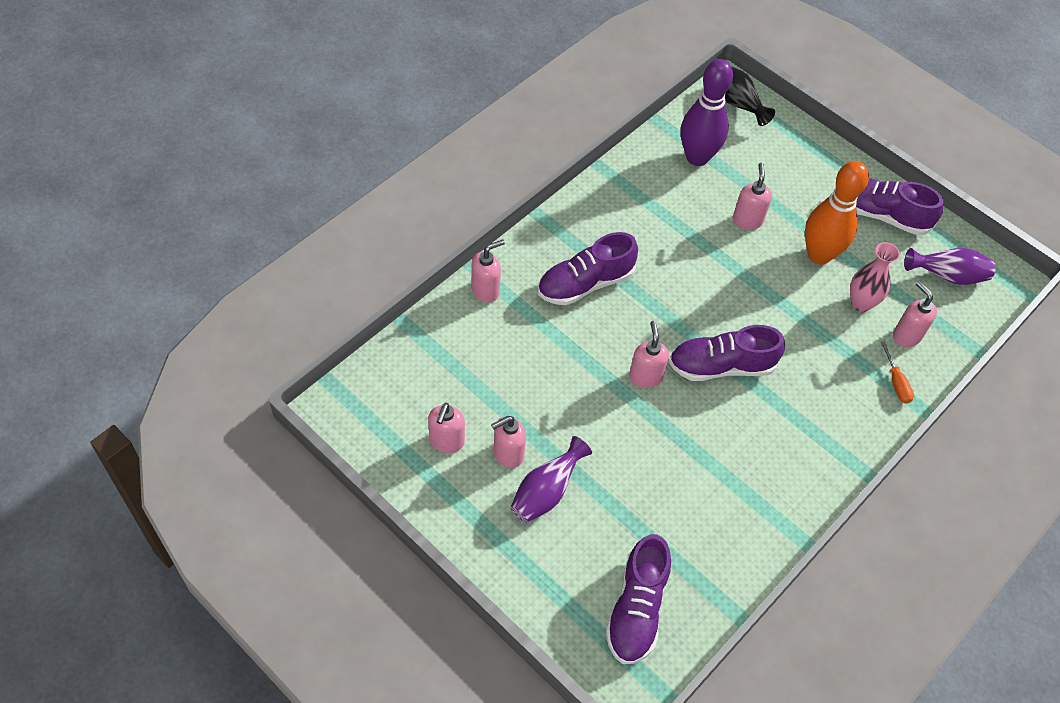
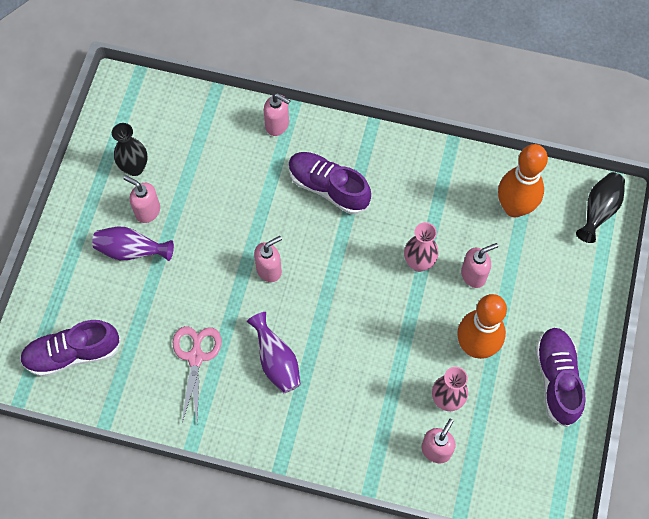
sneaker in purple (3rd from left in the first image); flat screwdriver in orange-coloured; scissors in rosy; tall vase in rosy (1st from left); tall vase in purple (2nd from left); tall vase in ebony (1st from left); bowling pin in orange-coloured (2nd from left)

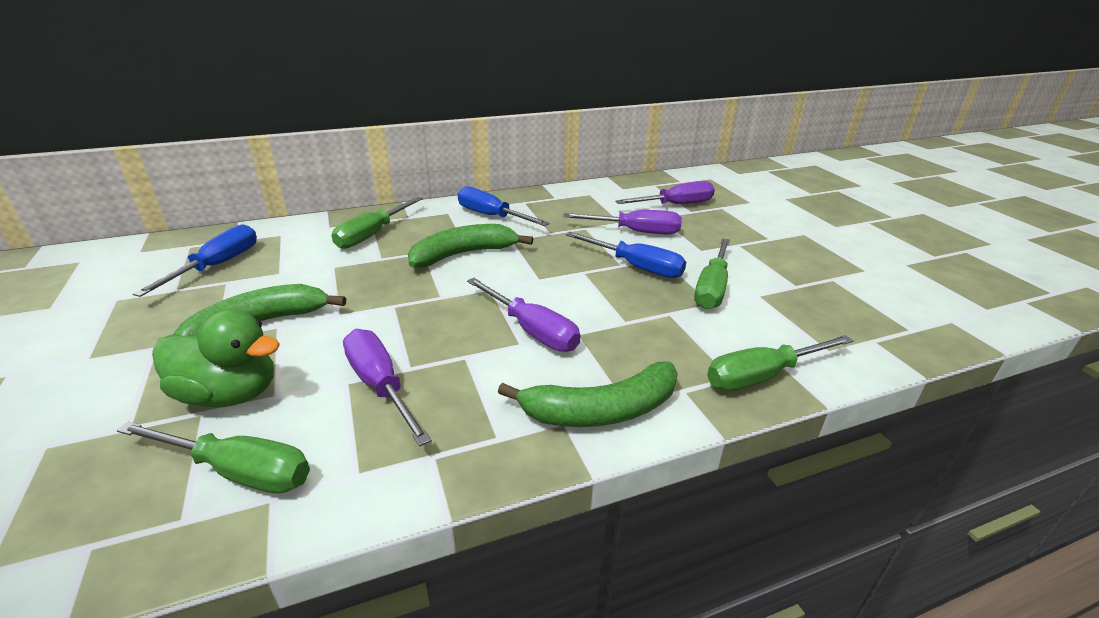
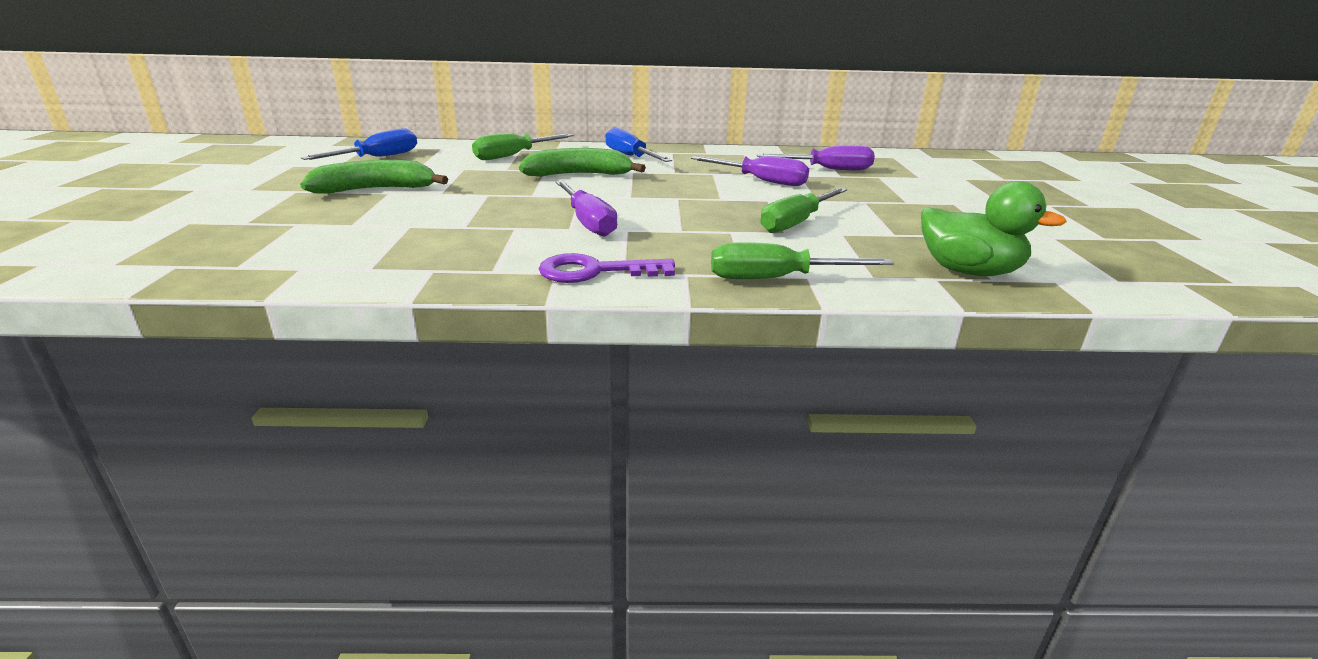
flat screwdriver in leaf-green (1st from left in the first image); flat screwdriver in purple (1st from left in the first image); flat screwdriver in royal blue (3rd from left in the first image); toy duck in leaf-green; latchkey in purple

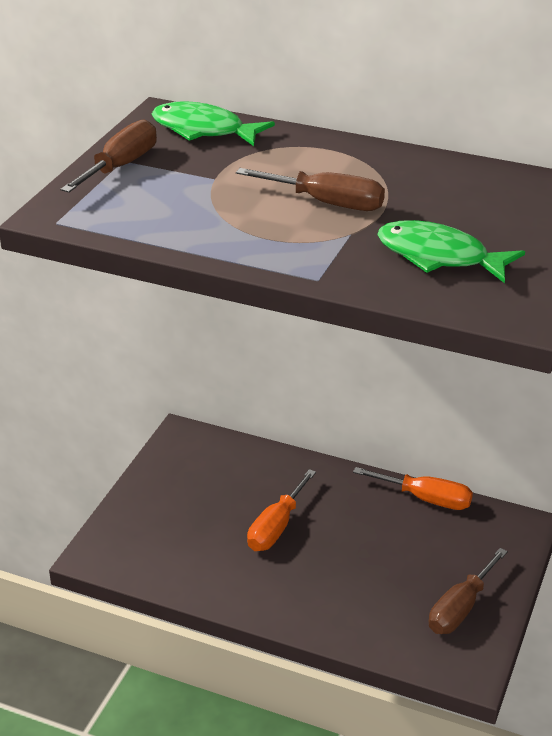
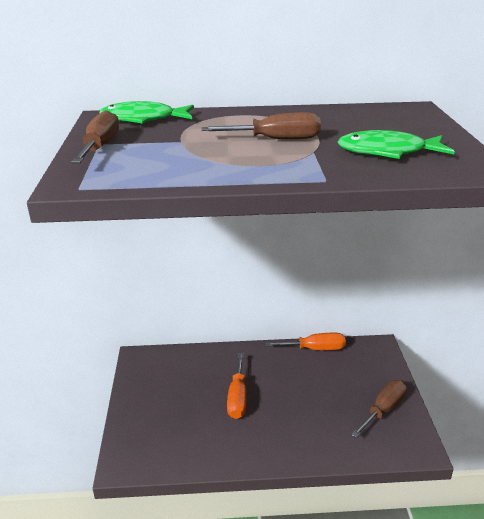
flat screwdriver in dark brown (3rd from left)

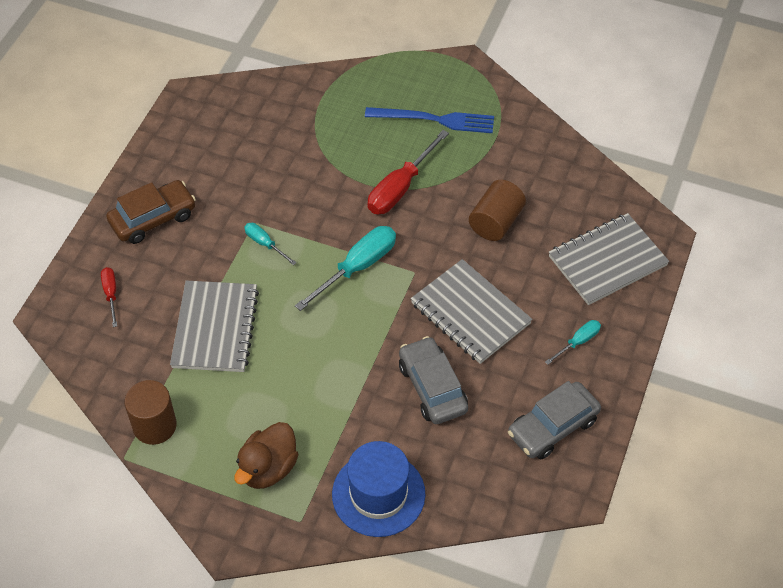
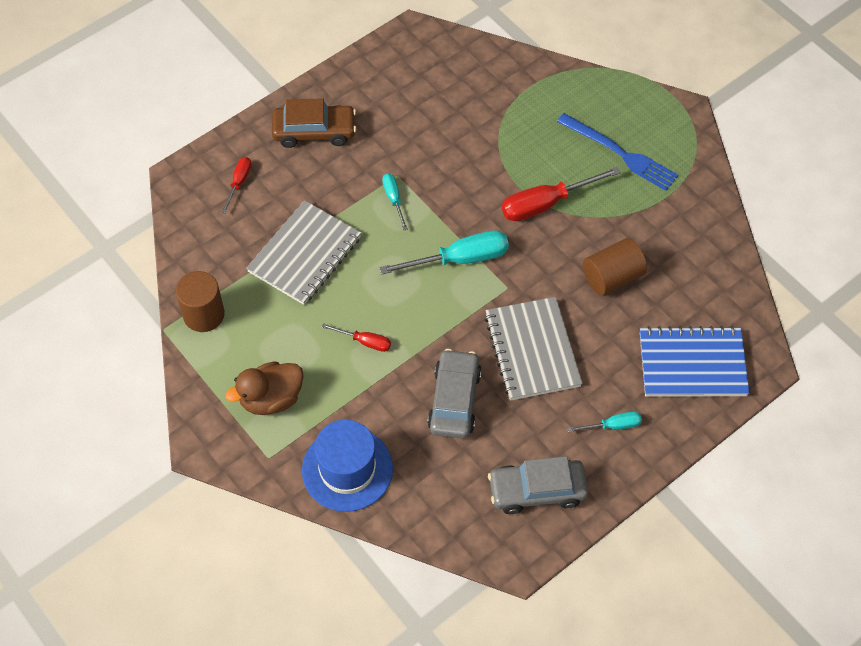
flat screwdriver in scarlet (2nd from left); notepad in royal blue

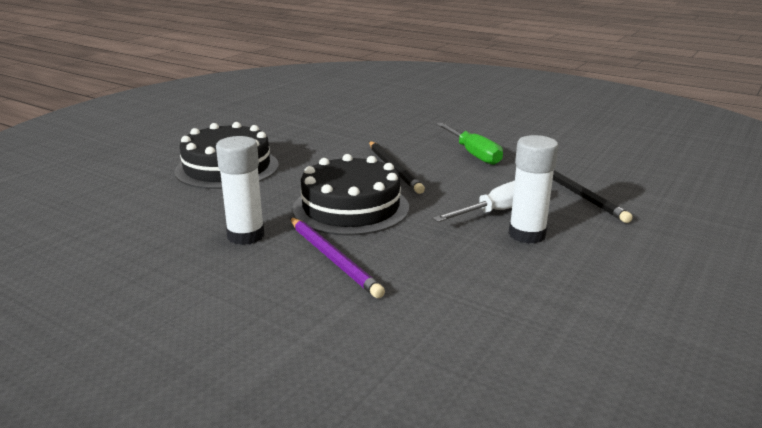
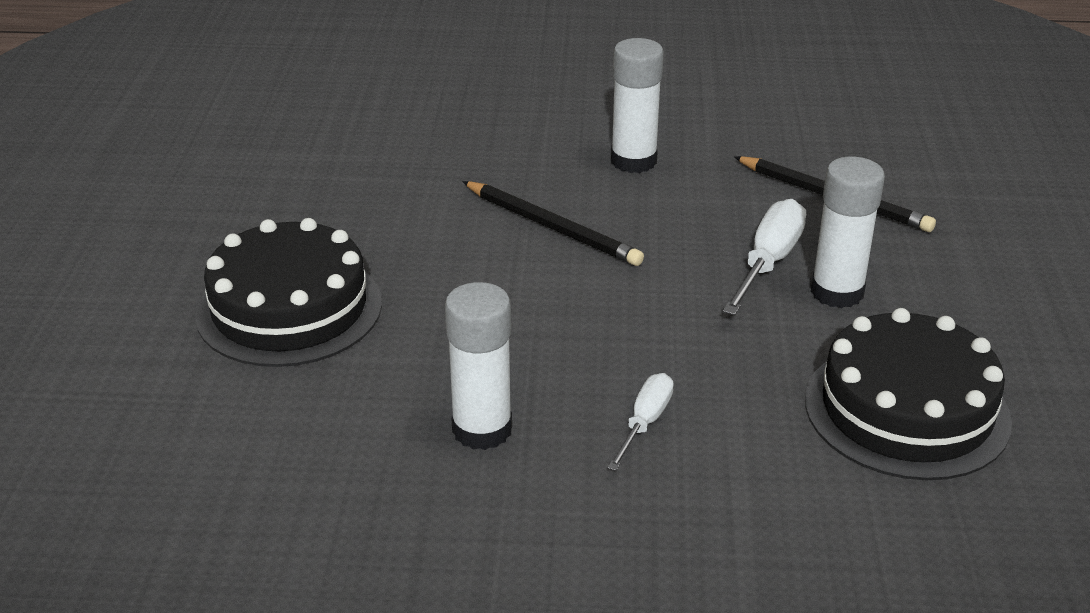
cake in ebony (2nd from left); flat screwdriver in white (1st from left); glue stick in white (2nd from left)

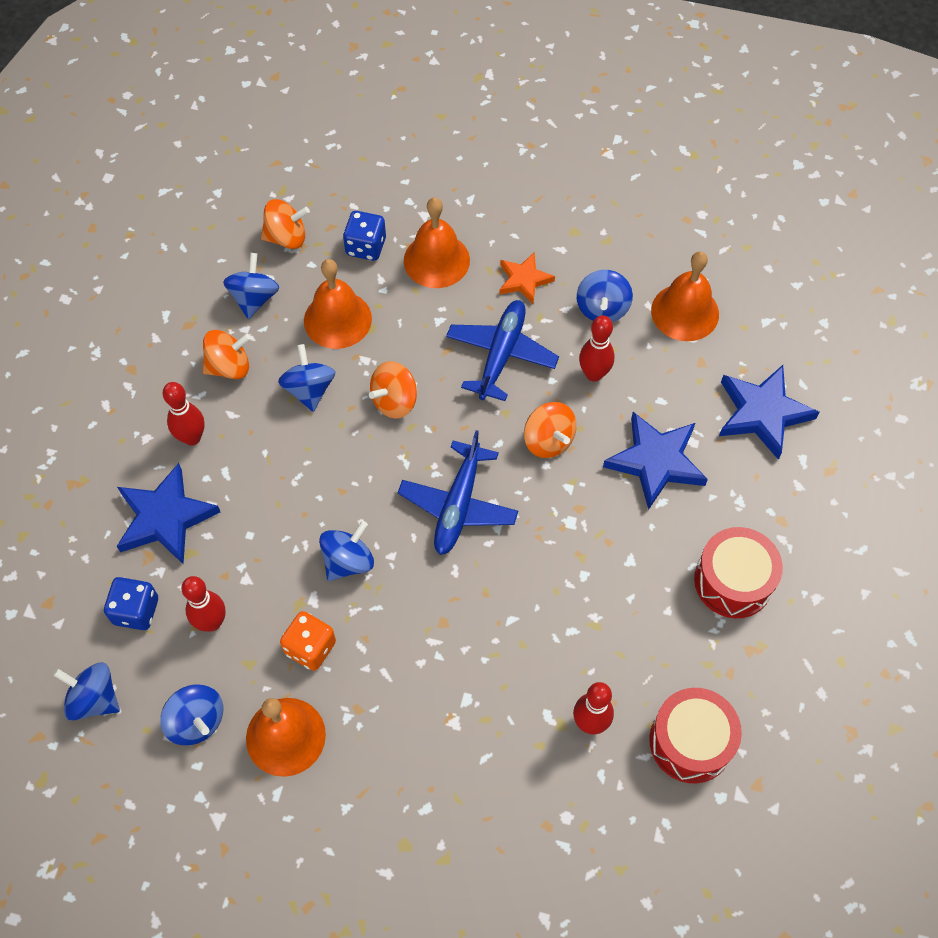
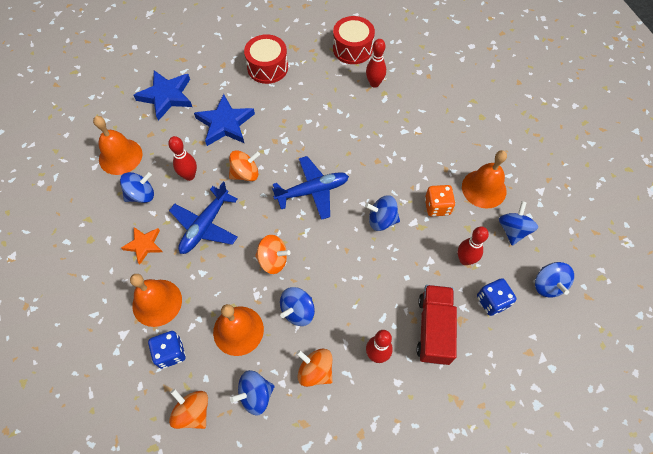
truck in scarlet; toy plane in royal blue (1st from left); whirligig in orange-coloured (2nd from left)

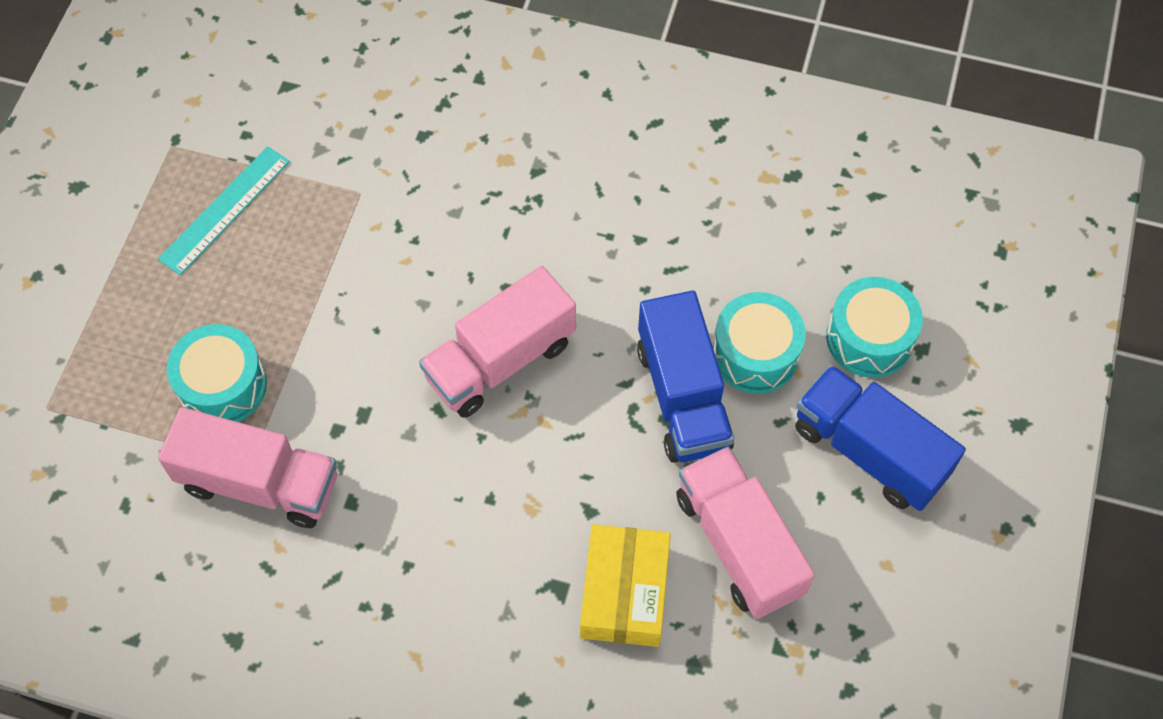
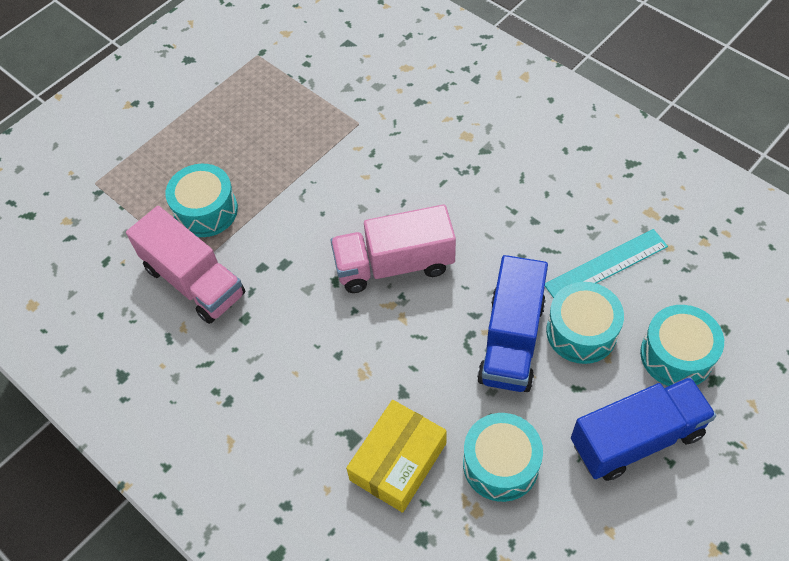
measuring stick in turquoise; drum in turquoise (2nd from left); truck in royal blue (2nd from left)

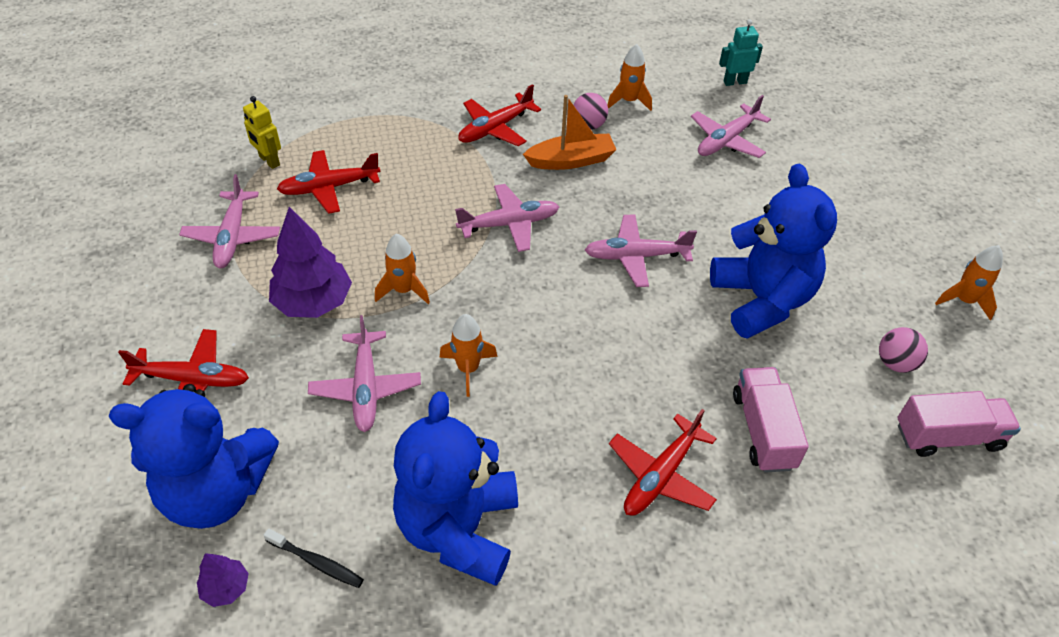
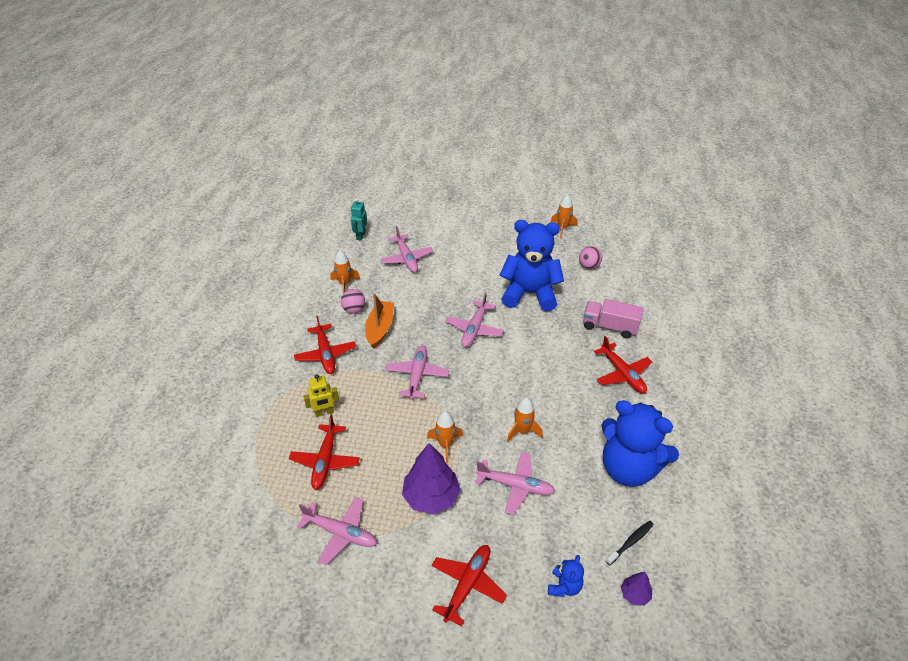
truck in rosy (2nd from left in the first image); robot figure in bright yellow; stuffed bear in royal blue (2nd from left)

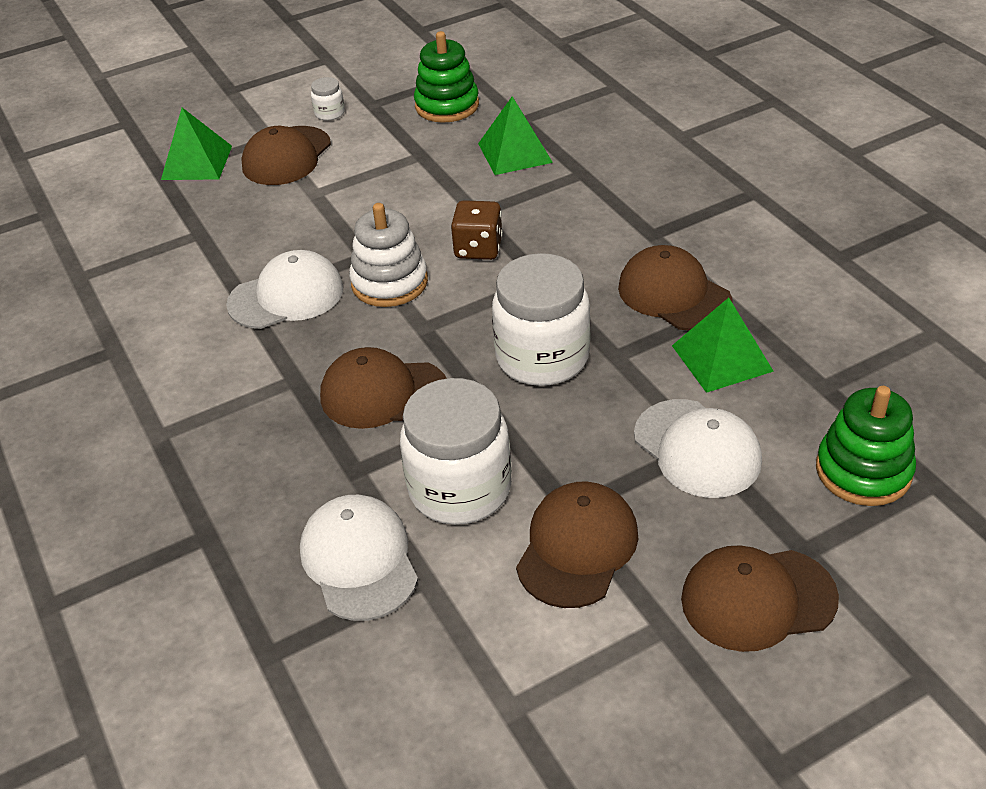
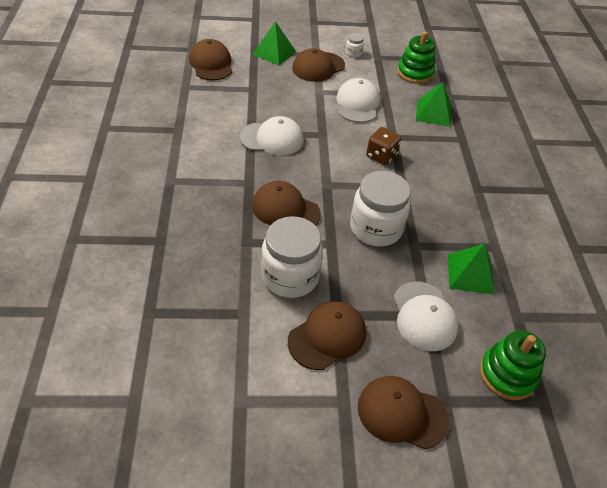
ring stacker in white; cap in white (2nd from left); cap in dark brown (1st from left)

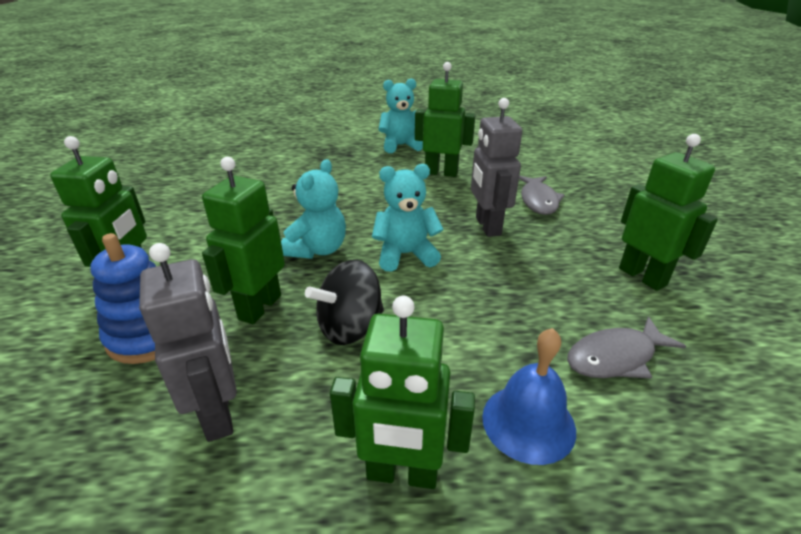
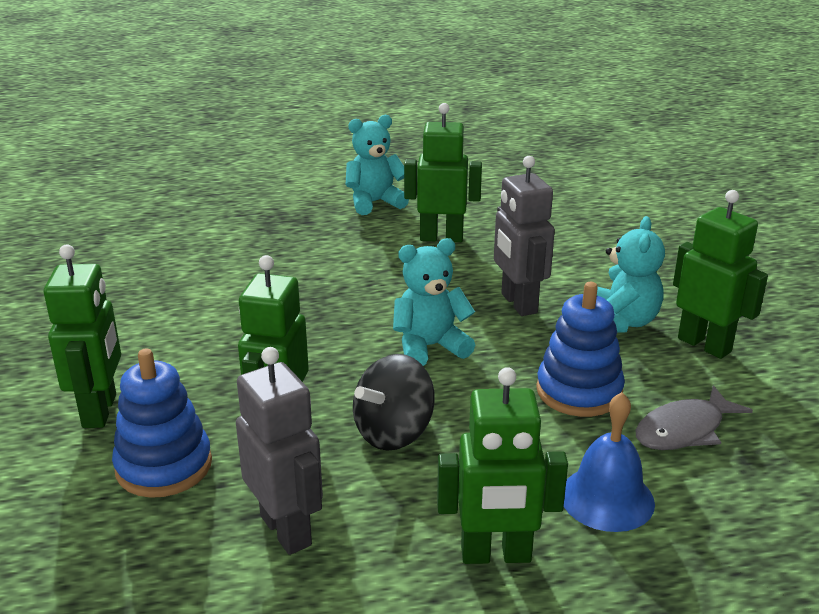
toy fish in ash-grey (1st from left in the first image); ring stacker in royal blue (2nd from left); stuffed bear in turquoise (3rd from left)

